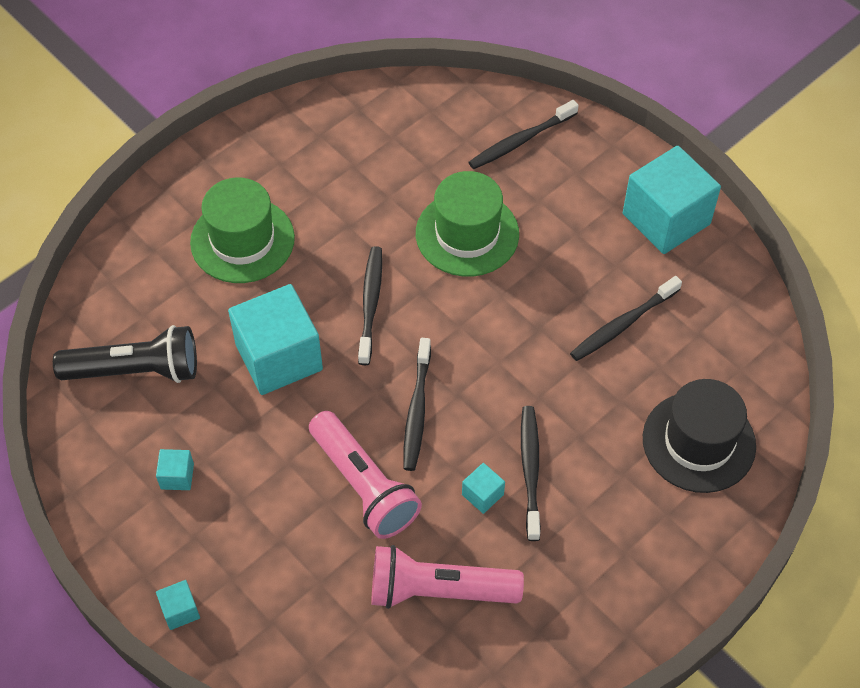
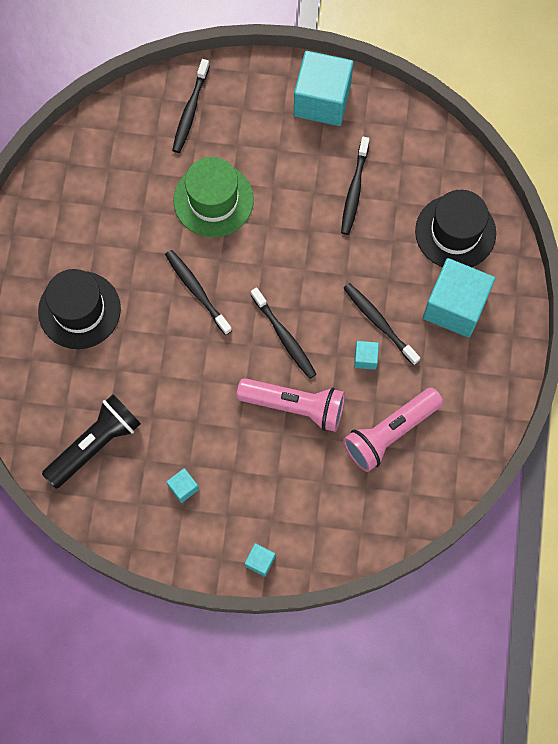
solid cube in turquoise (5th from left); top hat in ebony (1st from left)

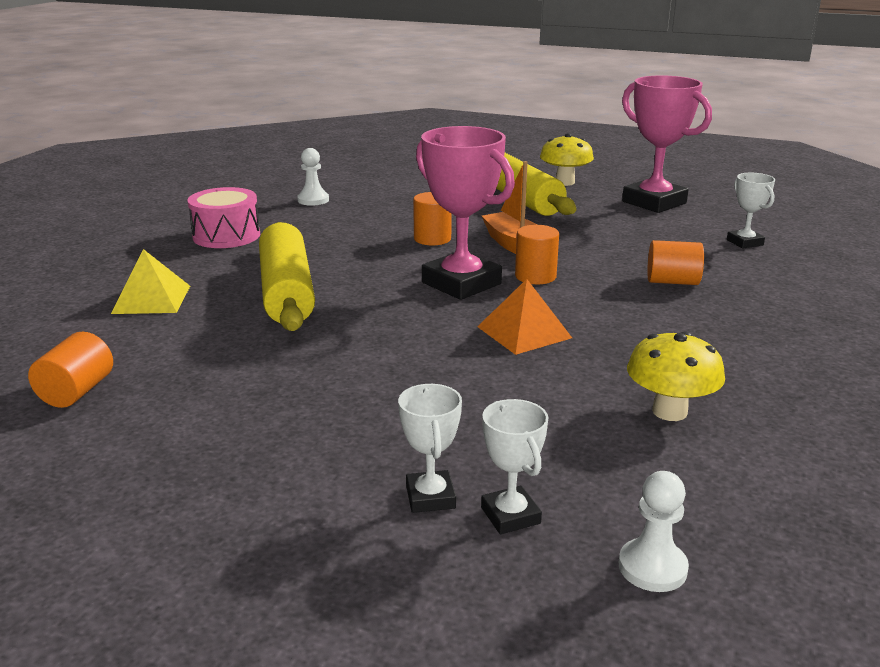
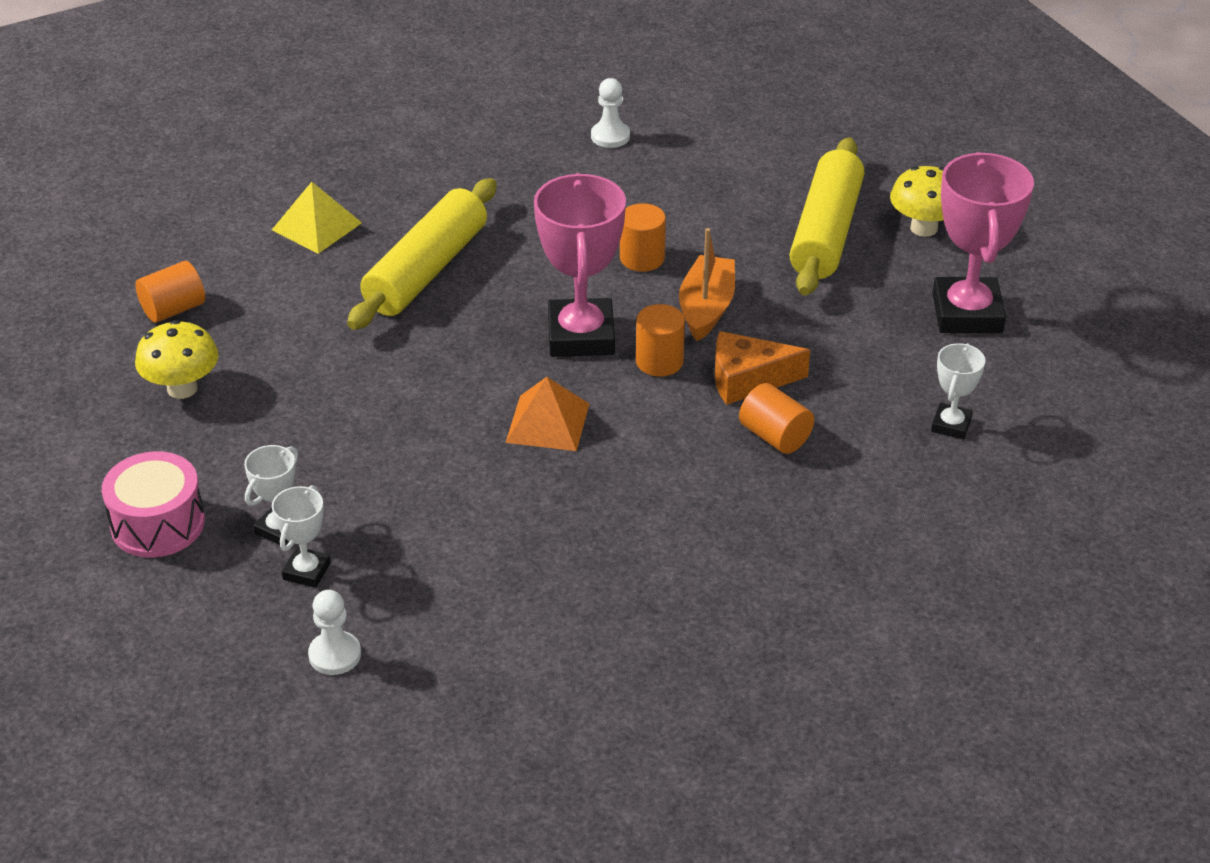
piece of cheese in orange-coloured; drum in rosy; mushroom in bright yellow (1st from left)

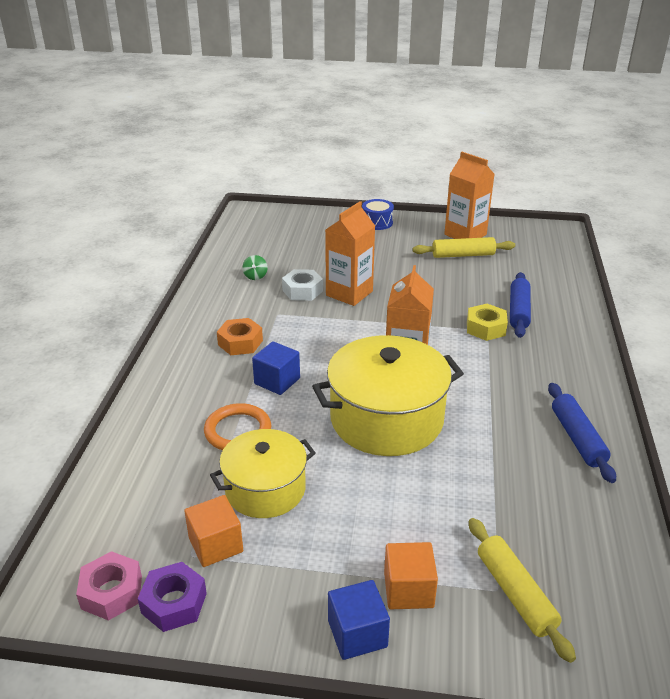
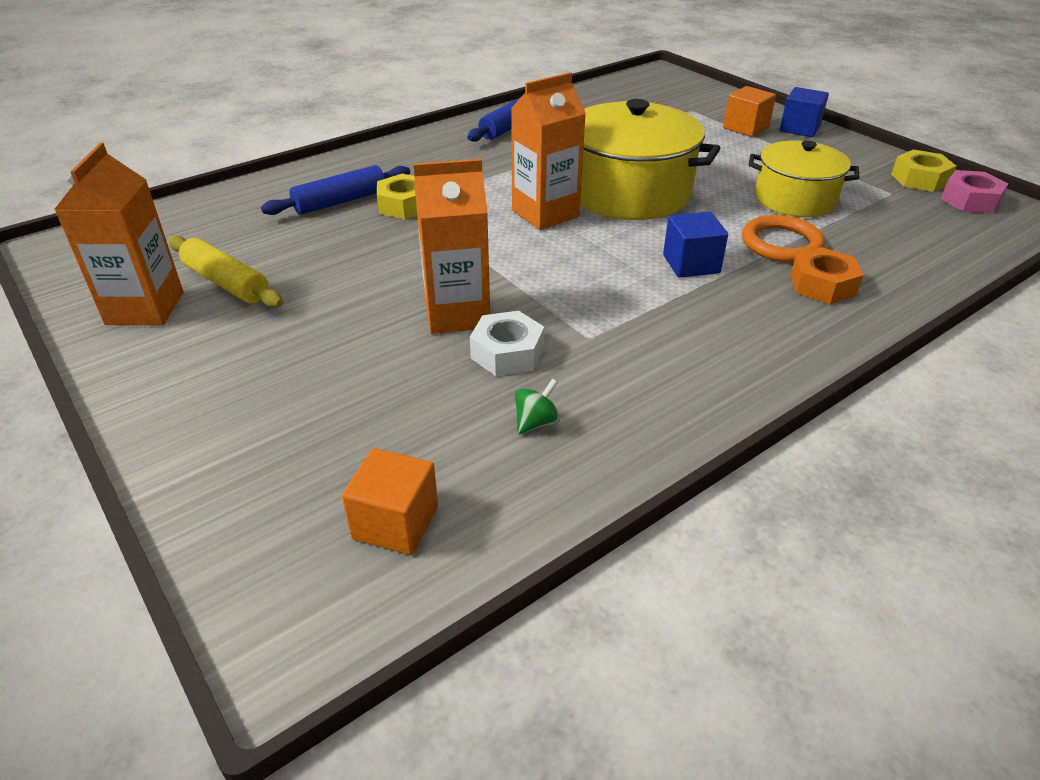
drum in royal blue; dough roller in bright yellow (2nd from left in the first image); solid cube in orange-coloured (1st from left); nut in orange-coloured; nut in bright yellow (2nd from left)

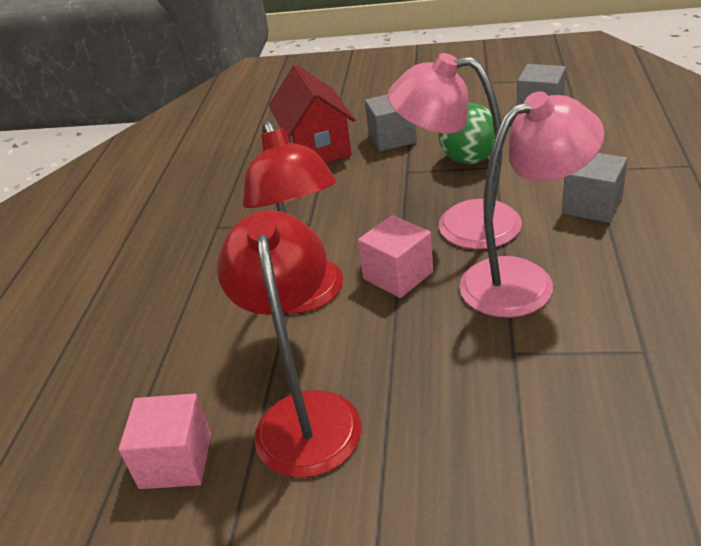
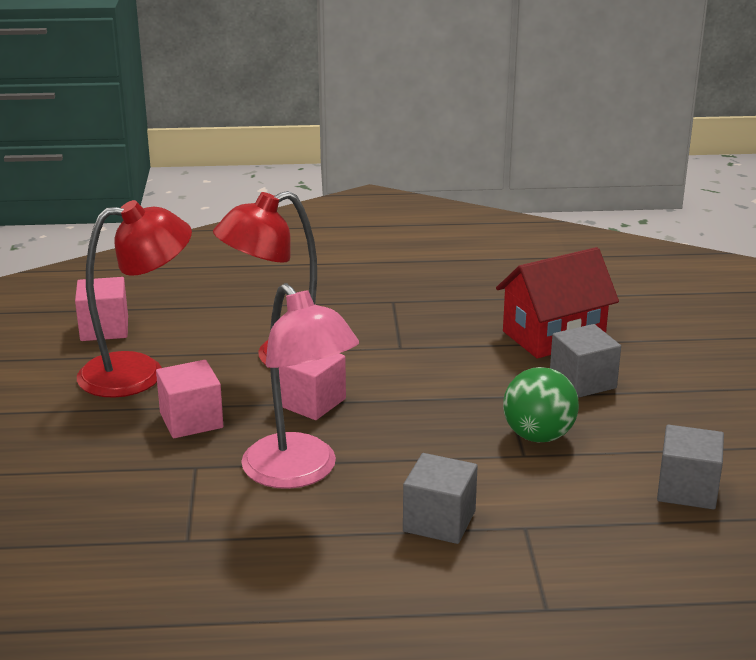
lamp in rosy (1st from left in the first image); solid cube in rosy (2nd from left)

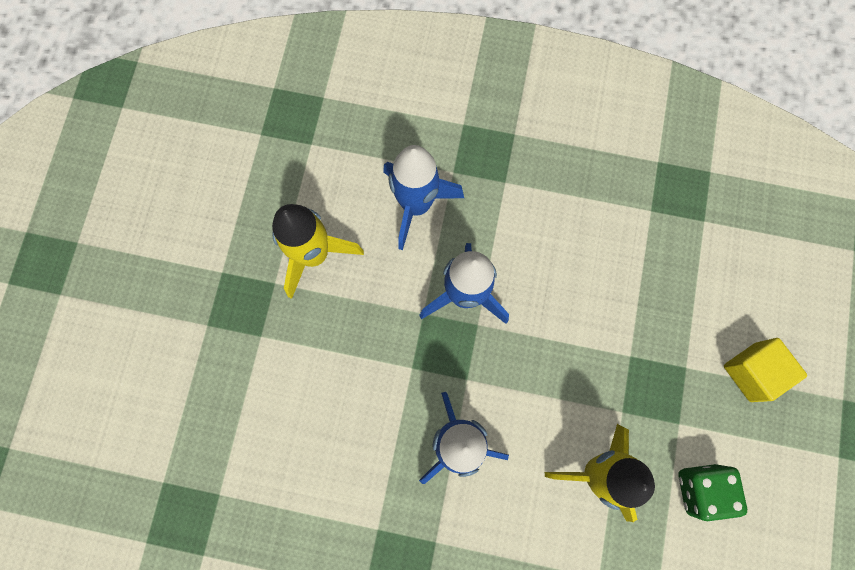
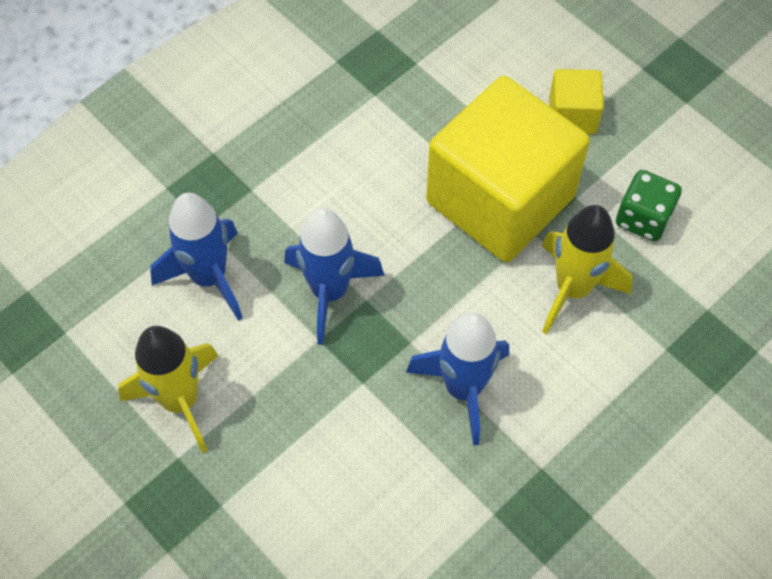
solid cube in bright yellow (1st from left)

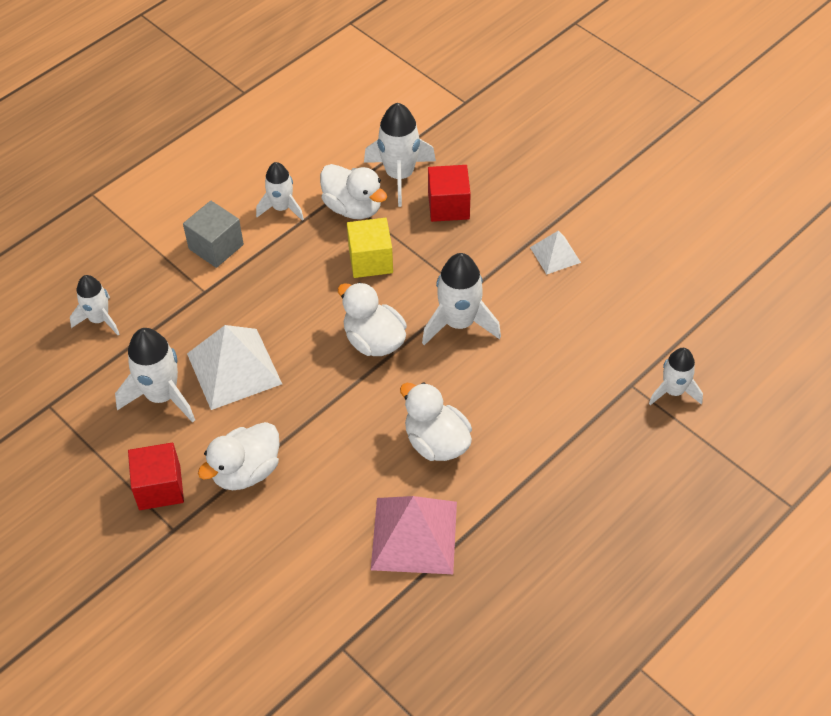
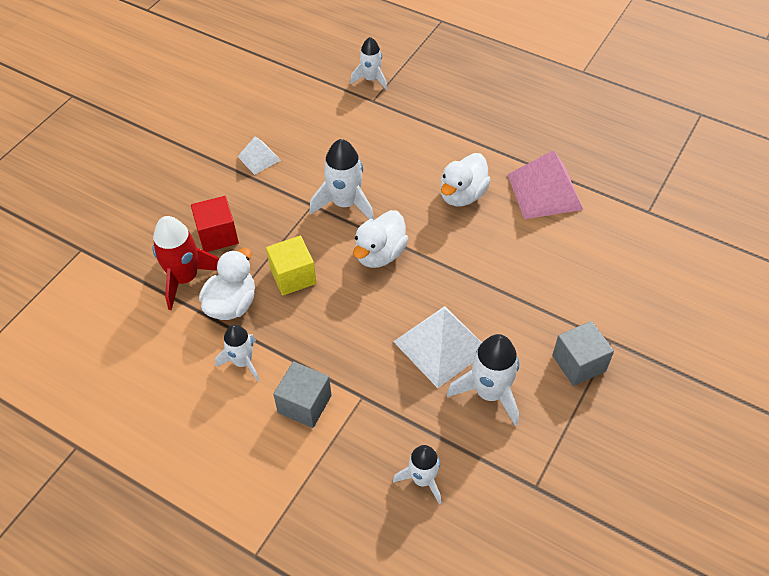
toy duck in white (1st from left in the first image); solid cube in ash-grey (2nd from left); rocket in scarlet

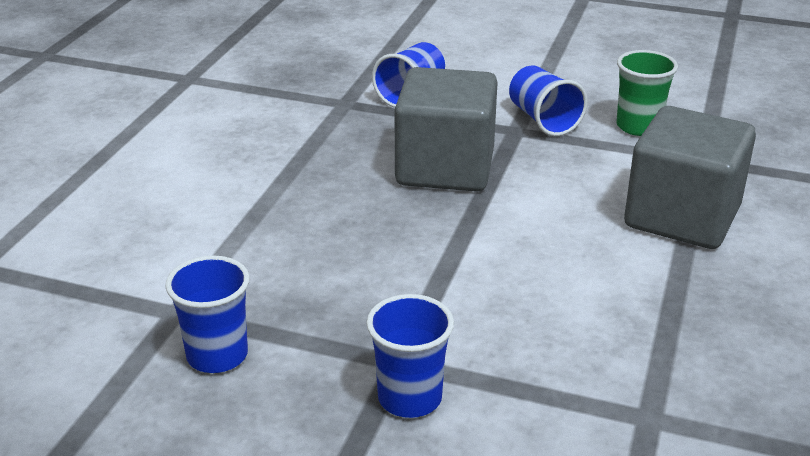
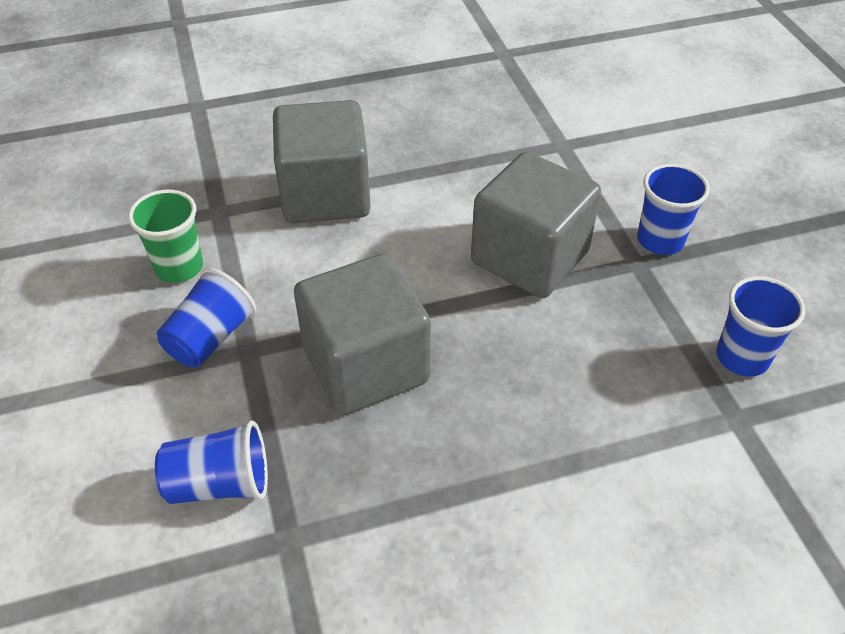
solid cube in ash-grey (3rd from left)

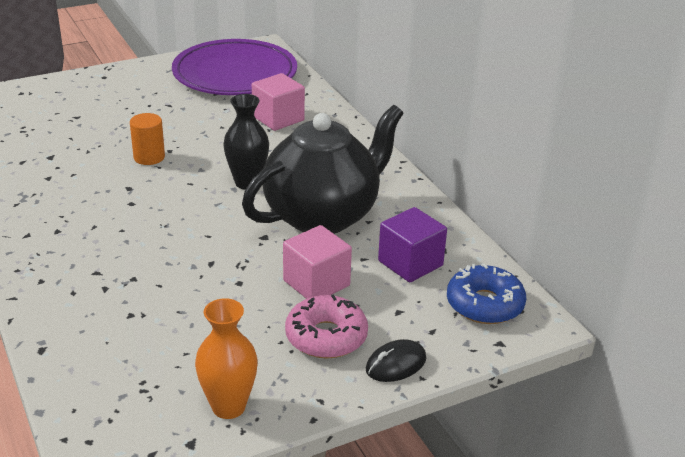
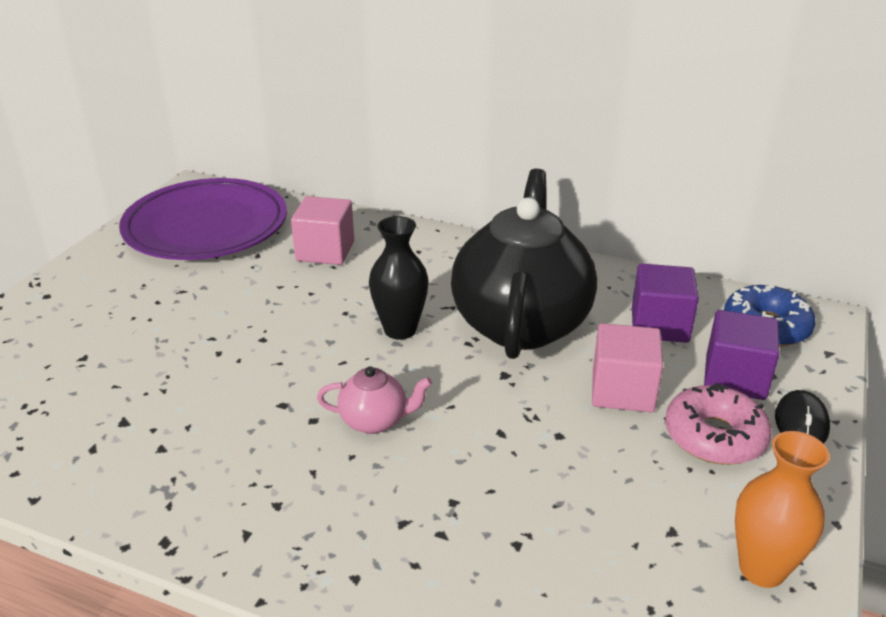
solid cylinder in orange-coloured; tea pot in rosy; solid cube in purple (2nd from left)

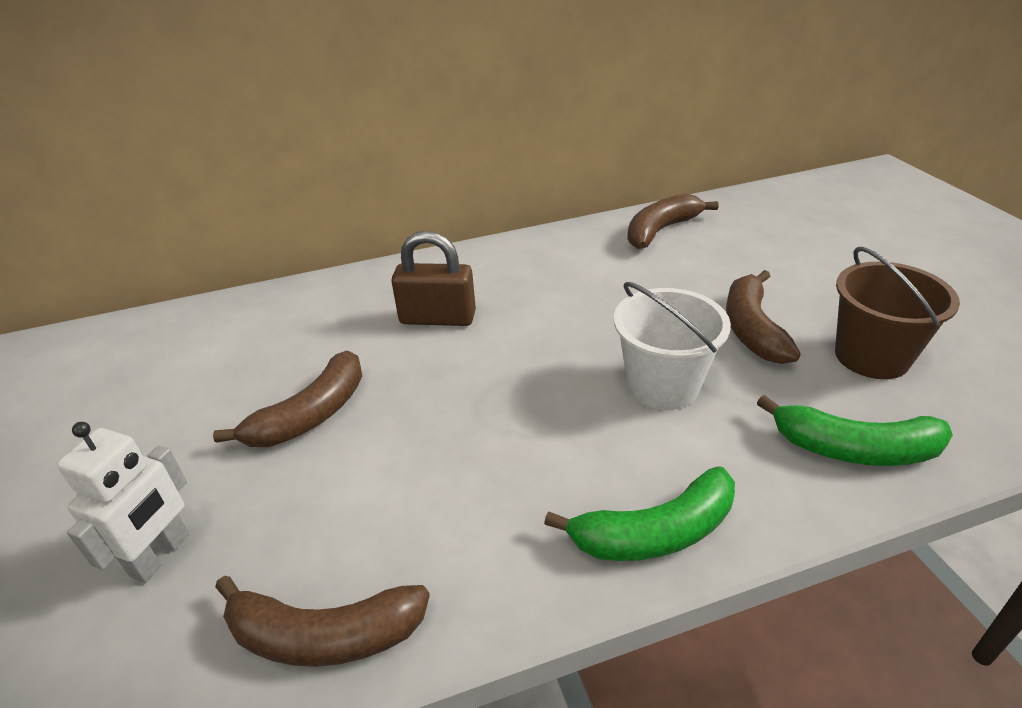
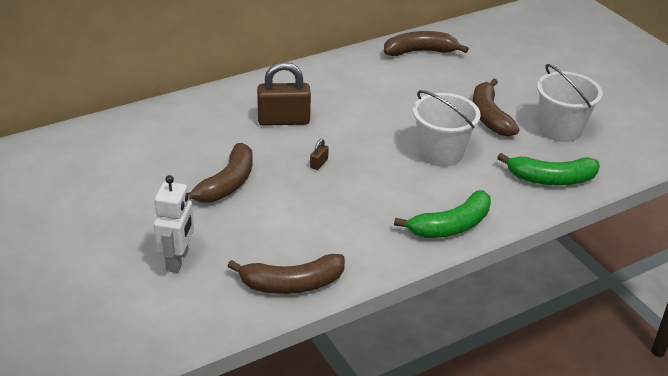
lock in dark brown (2nd from left); bucket in white (2nd from left); banana fruit in dark brown (3rd from left)

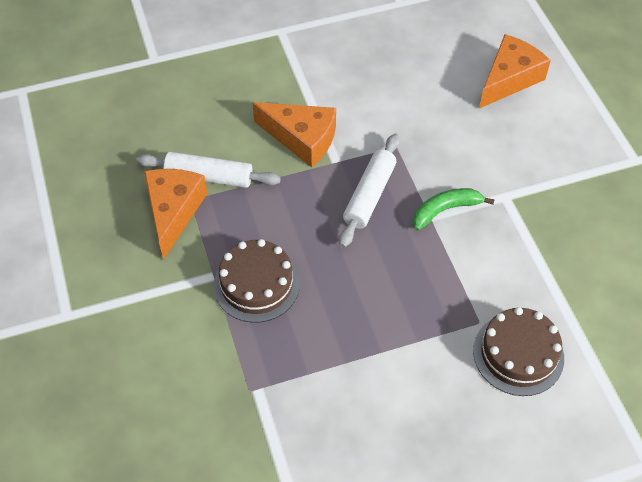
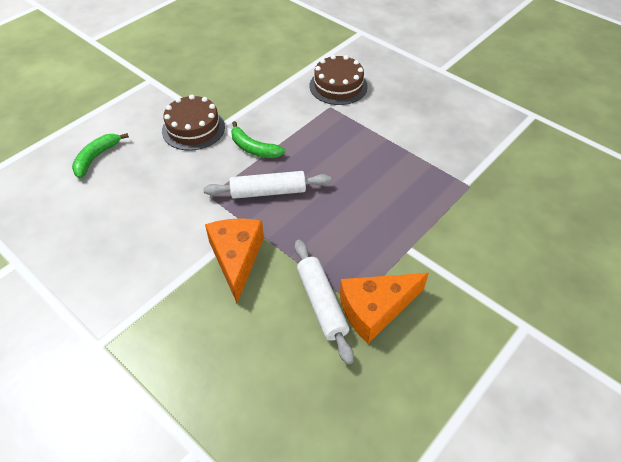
cake in dark brown (1st from left); banana fruit in leaf-green (1st from left)

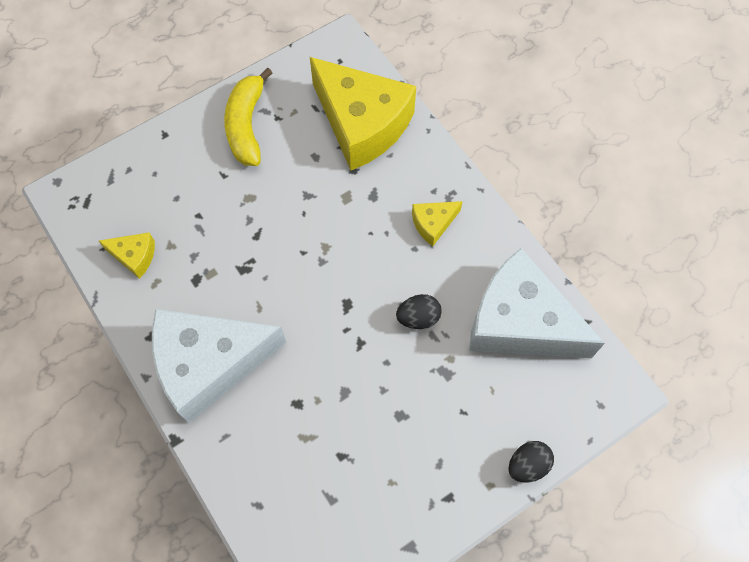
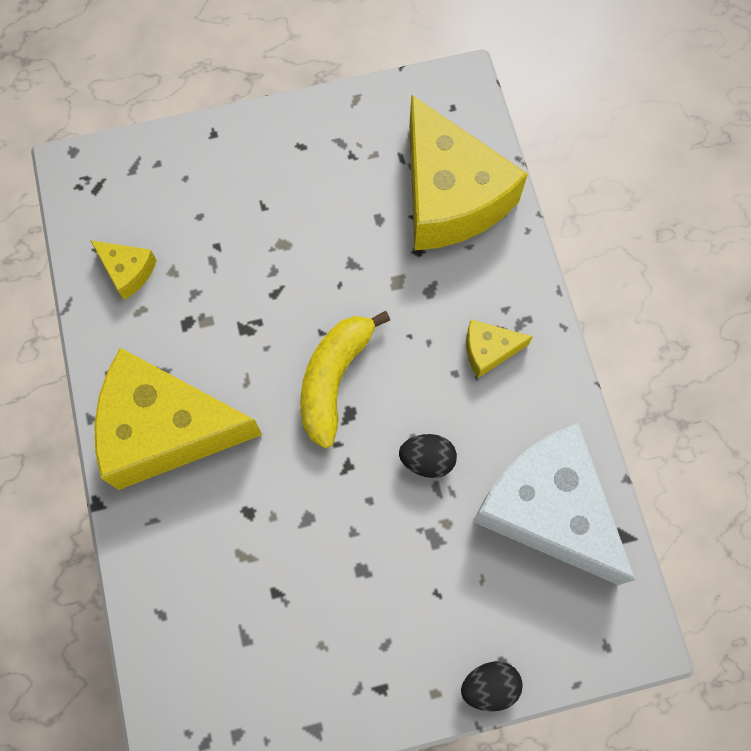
banana fruit in bright yellow; piece of cheese in bright yellow (2nd from left)

